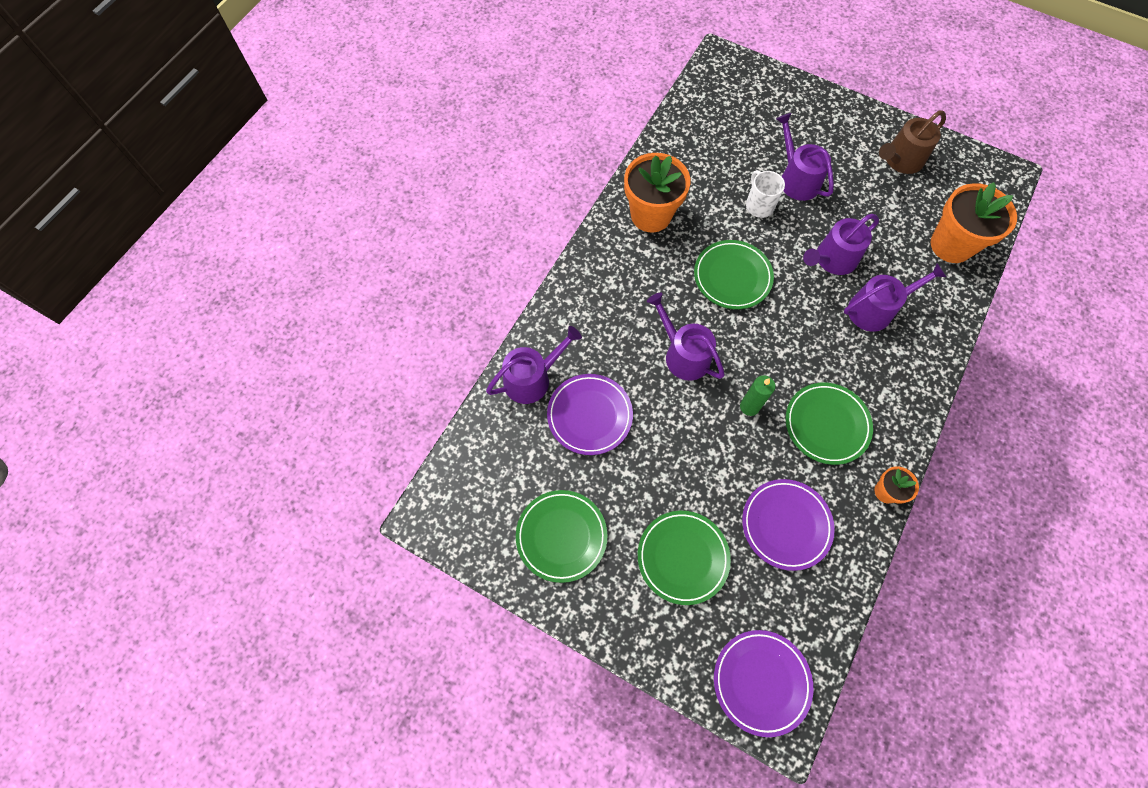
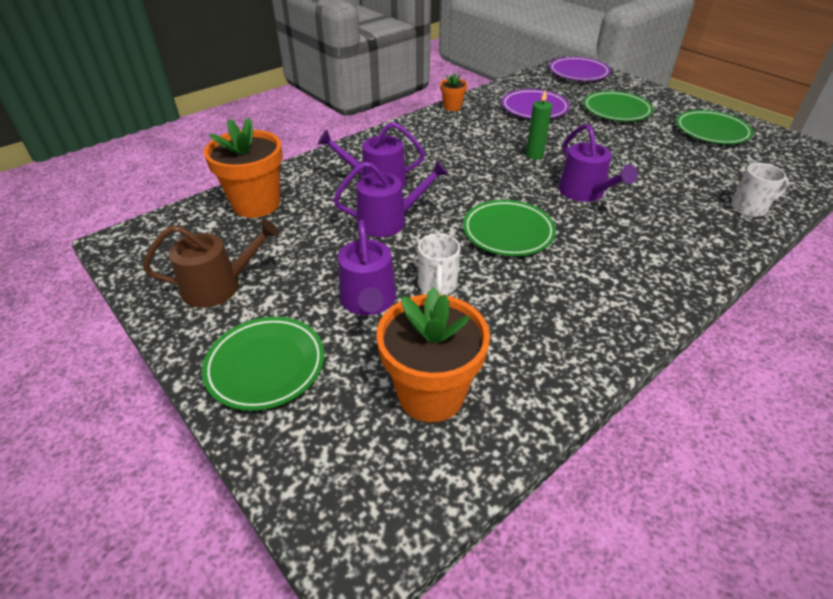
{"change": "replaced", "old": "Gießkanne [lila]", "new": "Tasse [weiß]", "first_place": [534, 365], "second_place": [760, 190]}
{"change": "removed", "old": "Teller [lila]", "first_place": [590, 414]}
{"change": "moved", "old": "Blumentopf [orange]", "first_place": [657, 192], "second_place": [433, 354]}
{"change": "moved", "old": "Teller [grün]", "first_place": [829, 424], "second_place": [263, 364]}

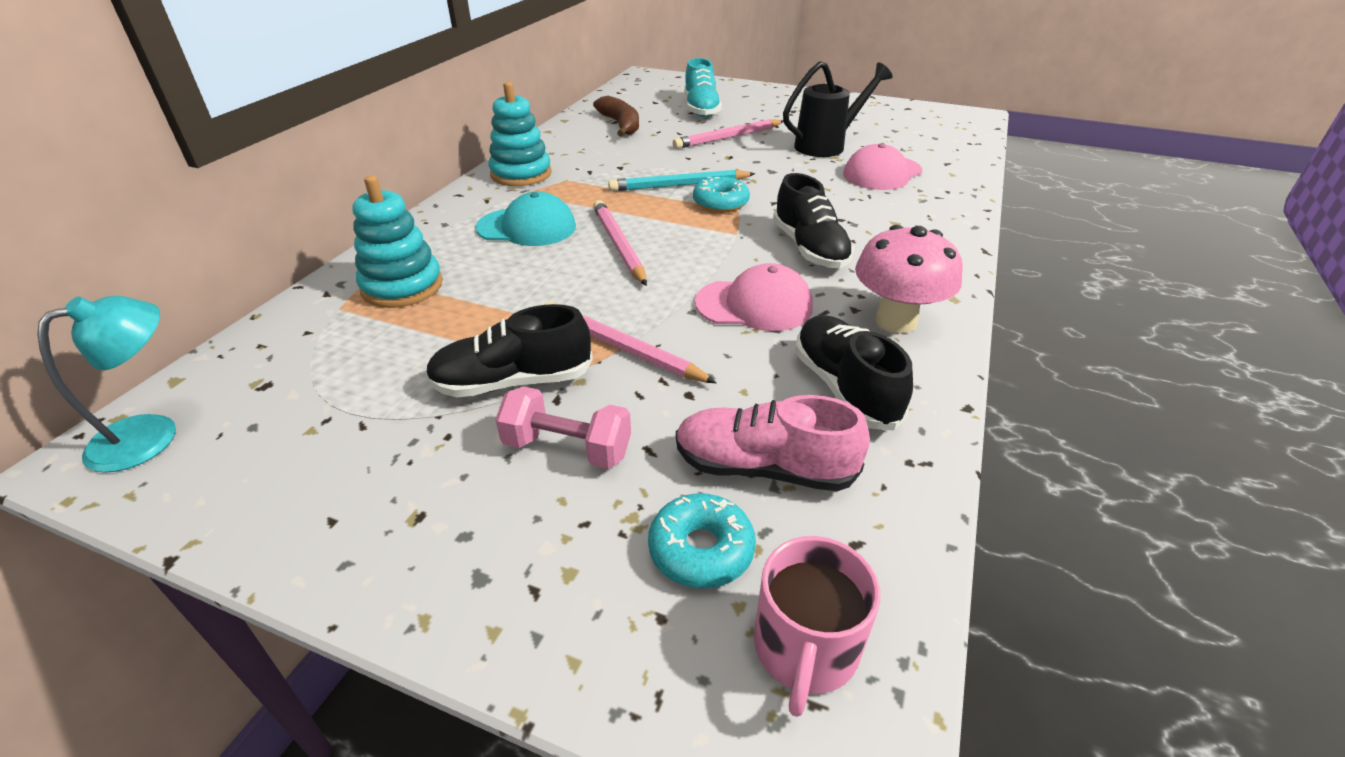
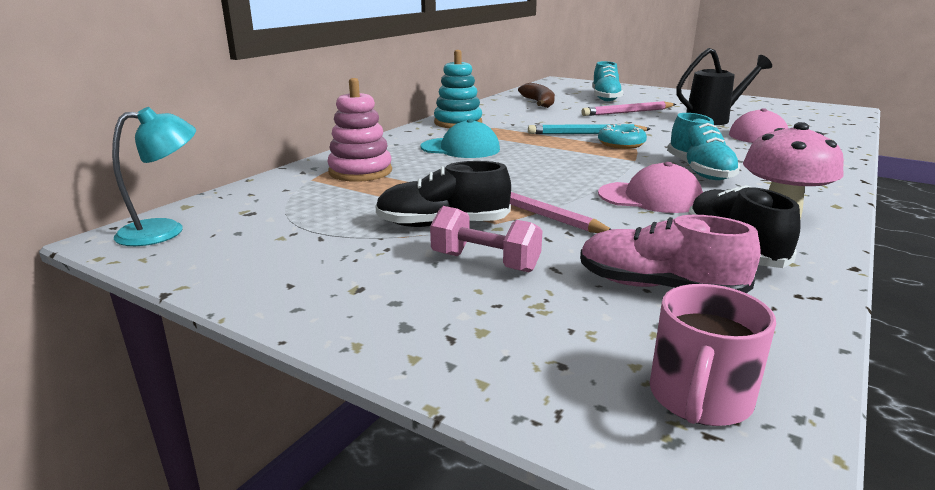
{"change": "recoloured", "old": "Stapelspielzeug [türkis]", "new": "Stapelspielzeug [rosa]", "first_place": [398, 242], "second_place": [359, 130]}
{"change": "removed", "old": "Bleistift [rosa]", "first_place": [620, 243]}
{"change": "removed", "old": "Donut [türkis]", "first_place": [702, 540]}
{"change": "recoloured", "old": "Schuh [schwarz]", "new": "Schuh [türkis]", "first_place": [813, 220], "second_place": [703, 146]}

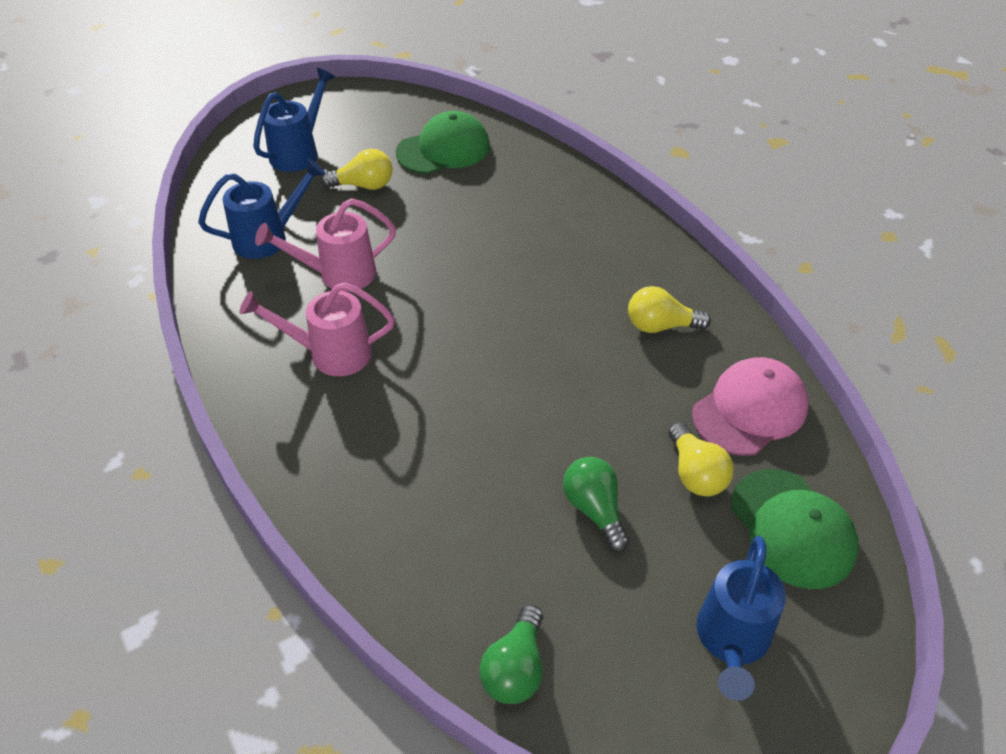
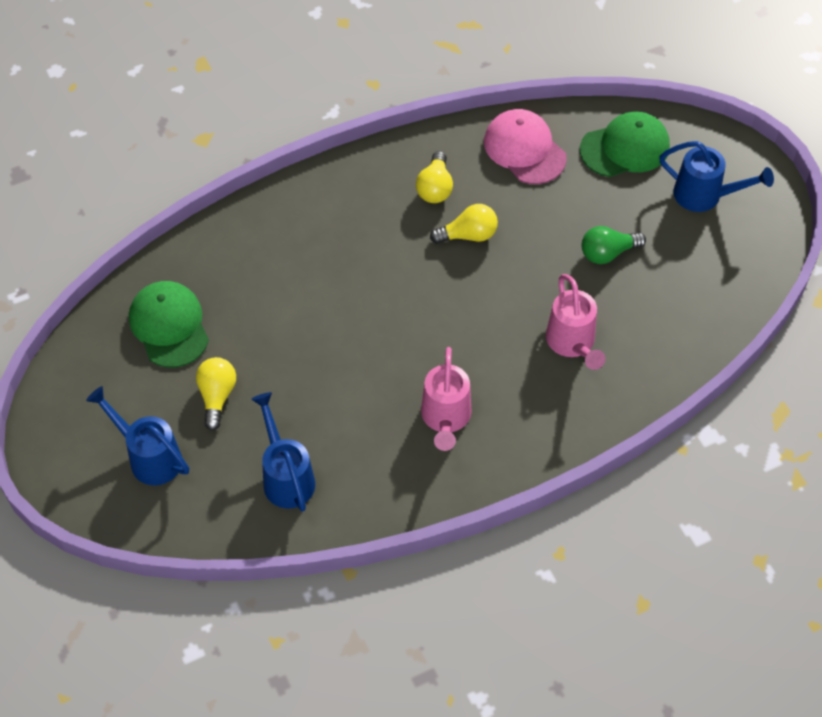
{"change": "moved", "old": "Gießkanne [rosa]", "first_place": [325, 245], "second_place": [575, 322]}
{"change": "removed", "old": "Glühbirne [grün]", "first_place": [511, 654]}
{"change": "moved", "old": "Glühbirne [gelb]", "first_place": [701, 459], "second_place": [464, 224]}

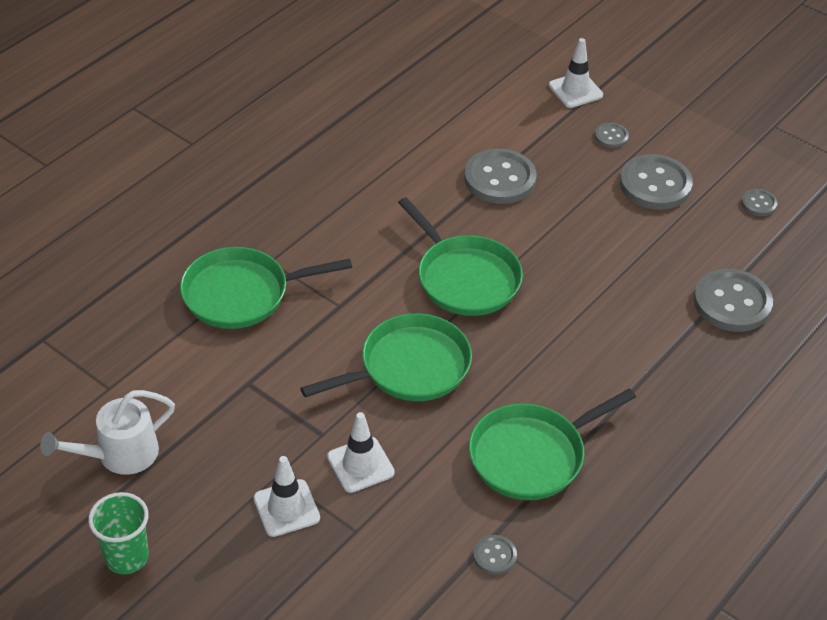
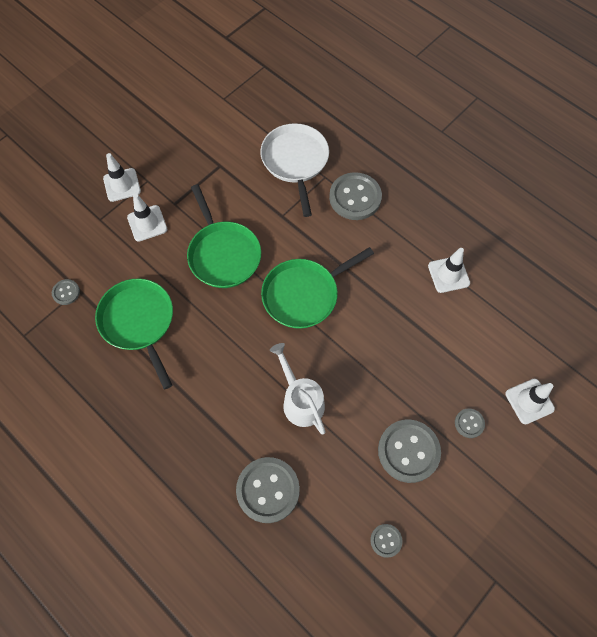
{"change": "moved", "old": "Gießkanne [weiß]", "first_place": [107, 432], "second_place": [298, 388]}
{"change": "removed", "old": "Becher [grün]", "first_place": [118, 533]}
{"change": "recoloured", "old": "Pfanne [grün]", "new": "Pfanne [weiß]", "first_place": [266, 288], "second_place": [294, 170]}
{"change": "moved", "old": "Knopf [grau]", "first_place": [500, 176], "second_place": [355, 196]}
{"change": "added", "new": "Leitkegel [weiß]", "second_place": [449, 270]}

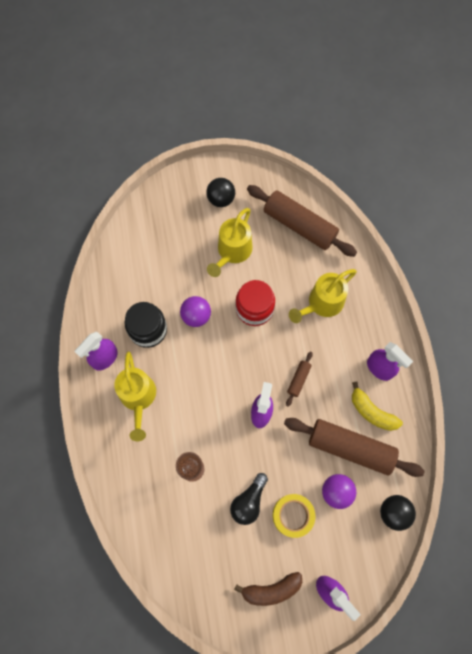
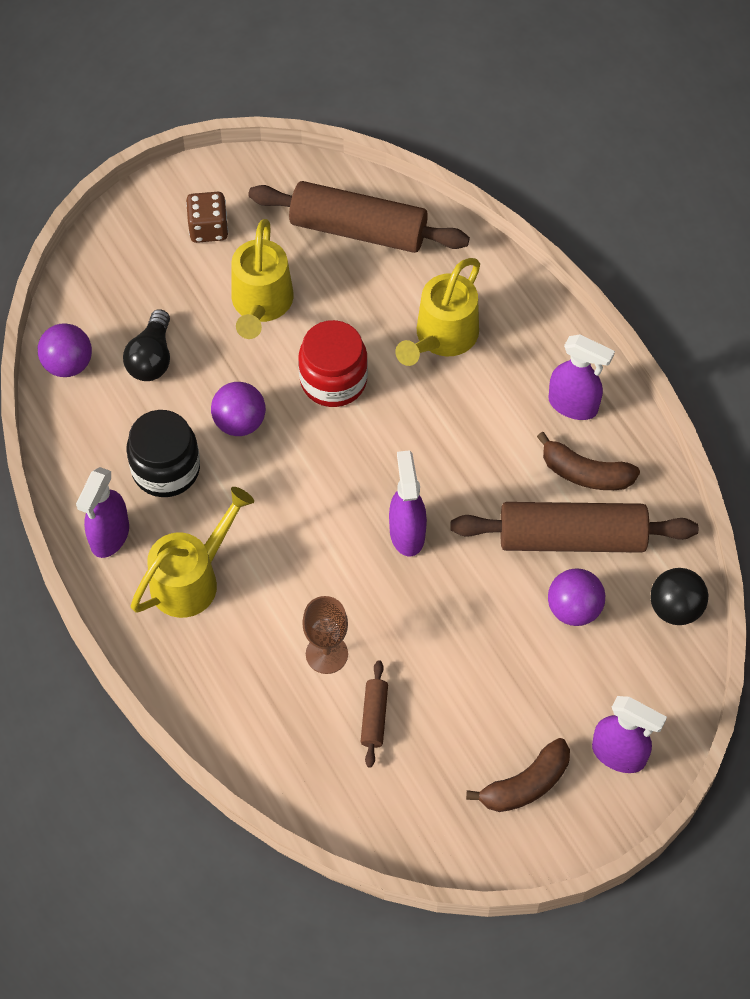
{"change": "turned", "old": "Gießkanne [gelb]", "first_place": [135, 396], "second_place": [192, 552], "degrees": -105}
{"change": "replaced", "old": "Ball [schwarz]", "new": "Spielwürfel [braun]", "first_place": [220, 192], "second_place": [207, 217]}
{"change": "moved", "old": "Glühbirne [schwarz]", "first_place": [249, 499], "second_place": [146, 345]}
{"change": "removed", "old": "Klebeband [gelb]", "first_place": [294, 516]}
{"change": "moved", "old": "Nudelholz [braun]", "first_place": [299, 379], "second_place": [374, 714]}
{"change": "recoloured", "old": "Banane [gelb]", "new": "Banane [braun]", "first_place": [377, 406], "second_place": [588, 461]}
{"change": "added", "new": "Ball [lila]", "second_place": [65, 350]}

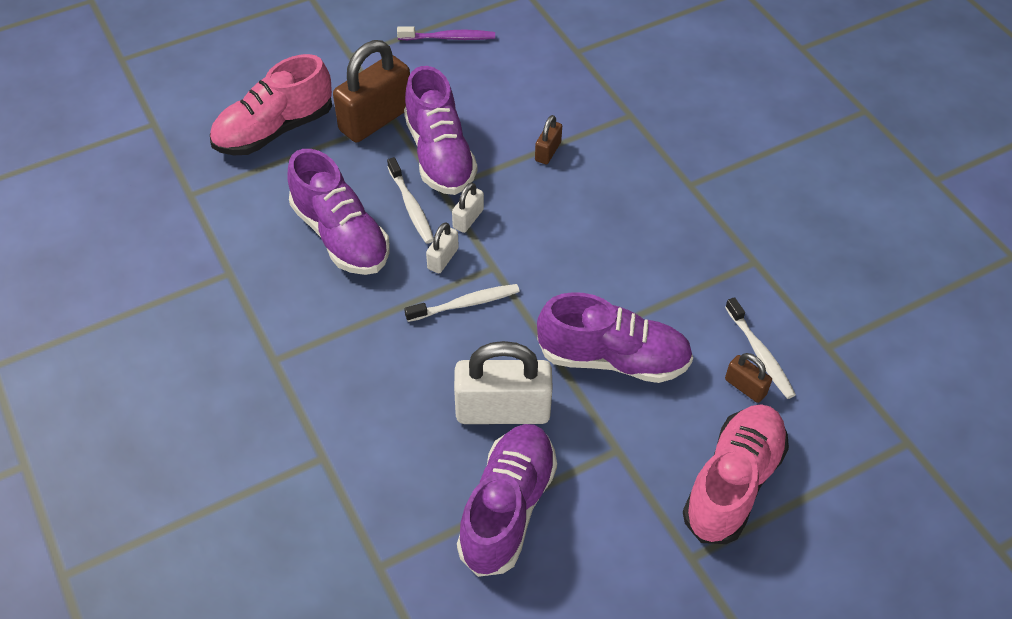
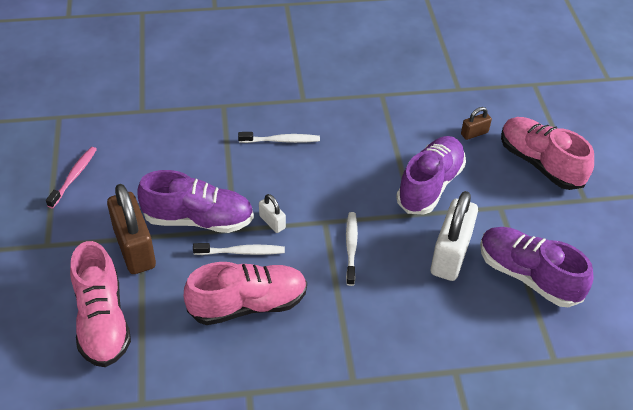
{"change": "recoloured", "old": "Schuh [lila]", "new": "Schuh [rosa]", "first_place": [338, 212], "second_place": [245, 293]}
{"change": "recoloured", "old": "Zahnbürste [lila]", "new": "Zahnbürste [rosa]", "first_place": [446, 33], "second_place": [71, 177]}
{"change": "removed", "old": "Vorhängeschloss [weiß]", "first_place": [442, 247]}
{"change": "removed", "old": "Vorhängeschloss [braun]", "first_place": [548, 139]}
{"change": "moved", "old": "Zahnbürste [weiß]", "first_place": [760, 348], "second_place": [279, 137]}

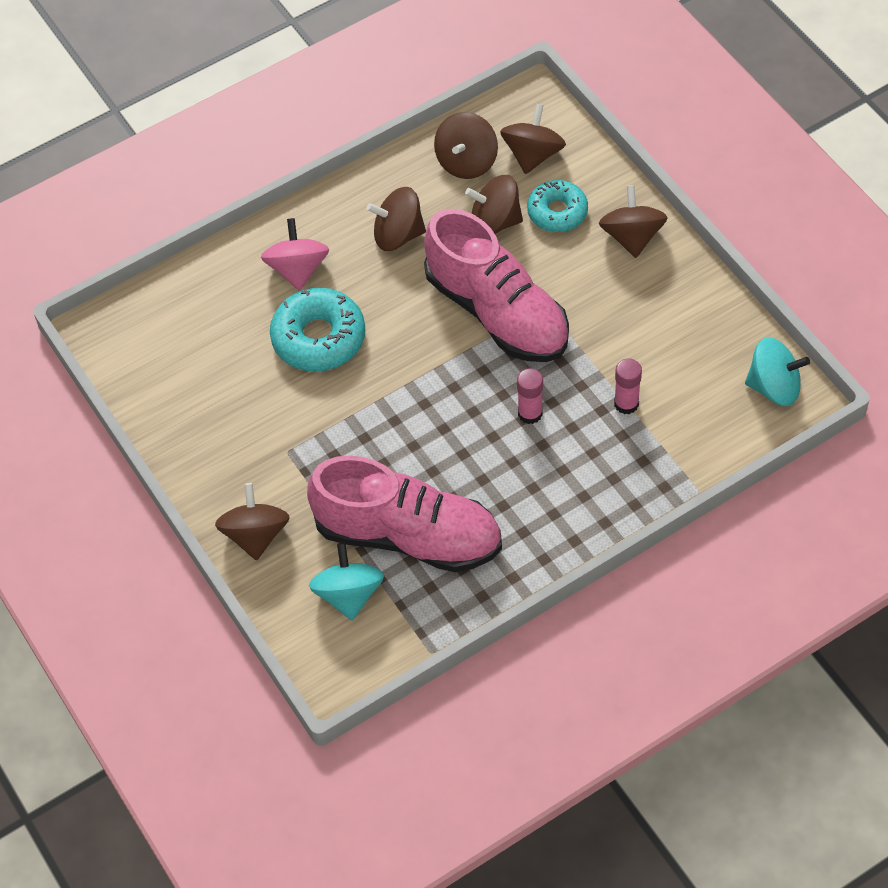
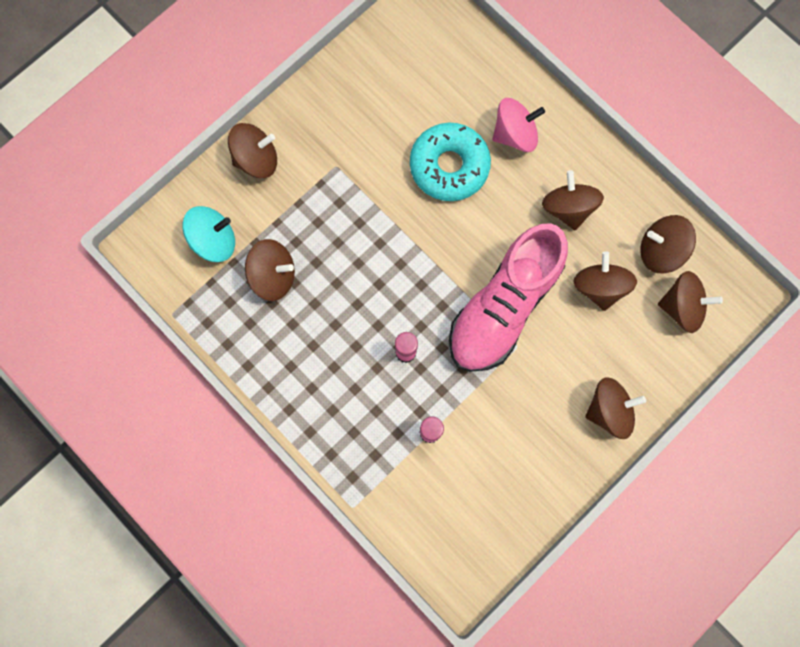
{"change": "replaced", "old": "Schuh [rosa]", "new": "Kreisel [braun]", "first_place": [404, 513], "second_place": [270, 270]}
{"change": "removed", "old": "Donut [türkis]", "first_place": [557, 206]}
{"change": "removed", "old": "Kreisel [türkis]", "first_place": [777, 371]}

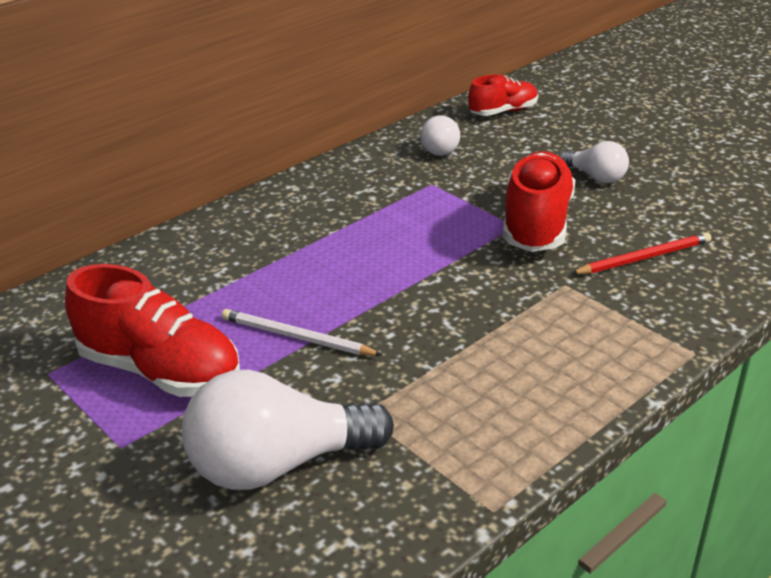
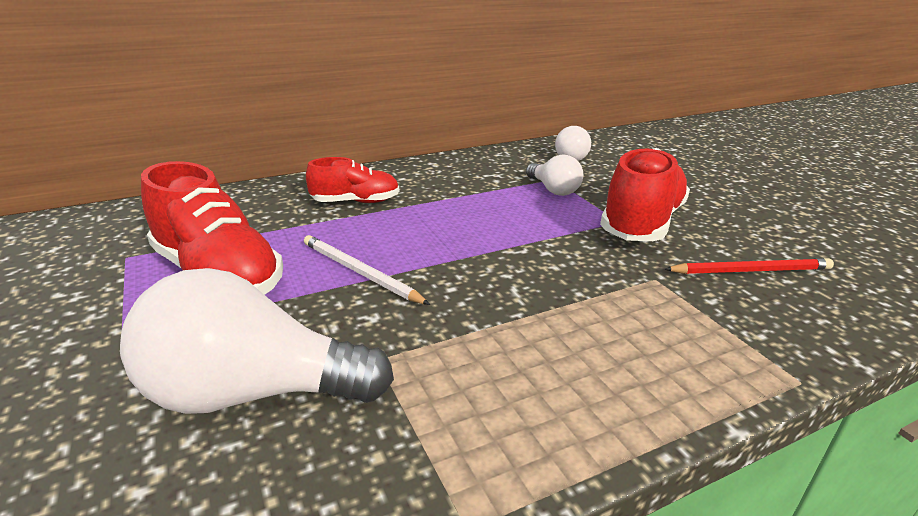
{"change": "moved", "old": "Schuh [rot]", "first_place": [503, 95], "second_place": [352, 180]}
{"change": "moved", "old": "Glühbirne [weiß]", "first_place": [594, 162], "second_place": [554, 175]}

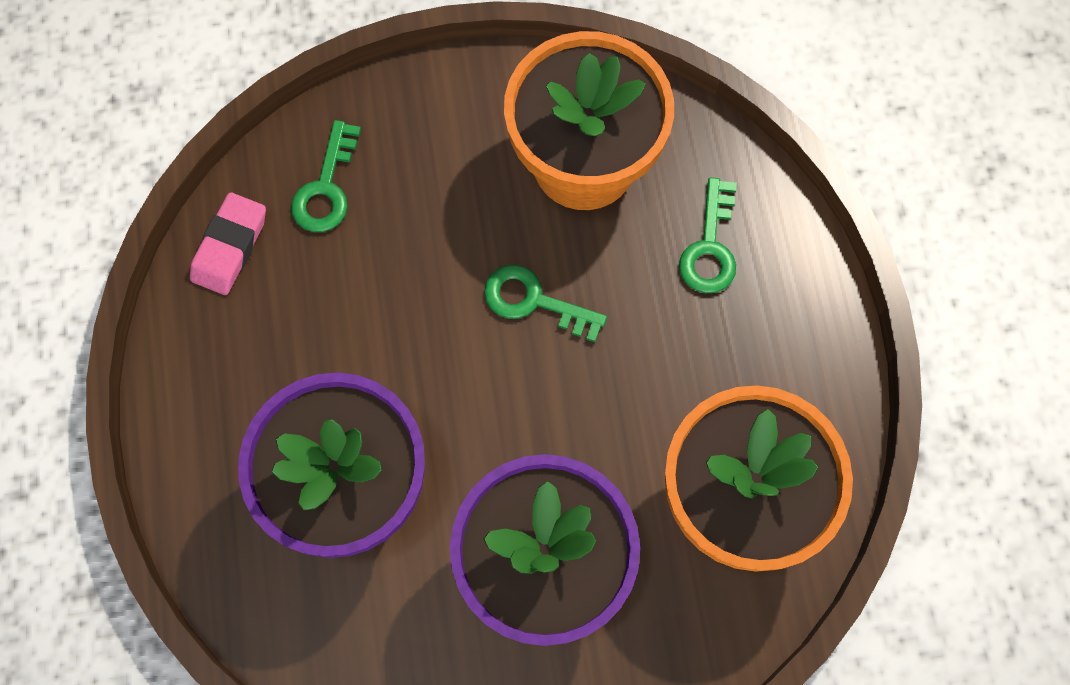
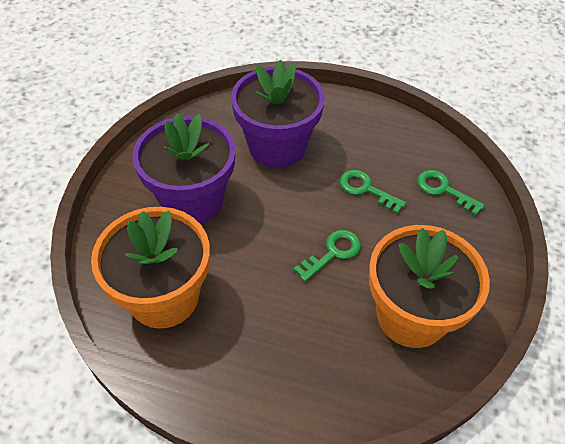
{"change": "removed", "old": "Radiergummi [rosa]", "first_place": [228, 243]}
{"change": "moved", "old": "Schlüssel [grün]", "first_place": [708, 235], "second_place": [373, 192]}

